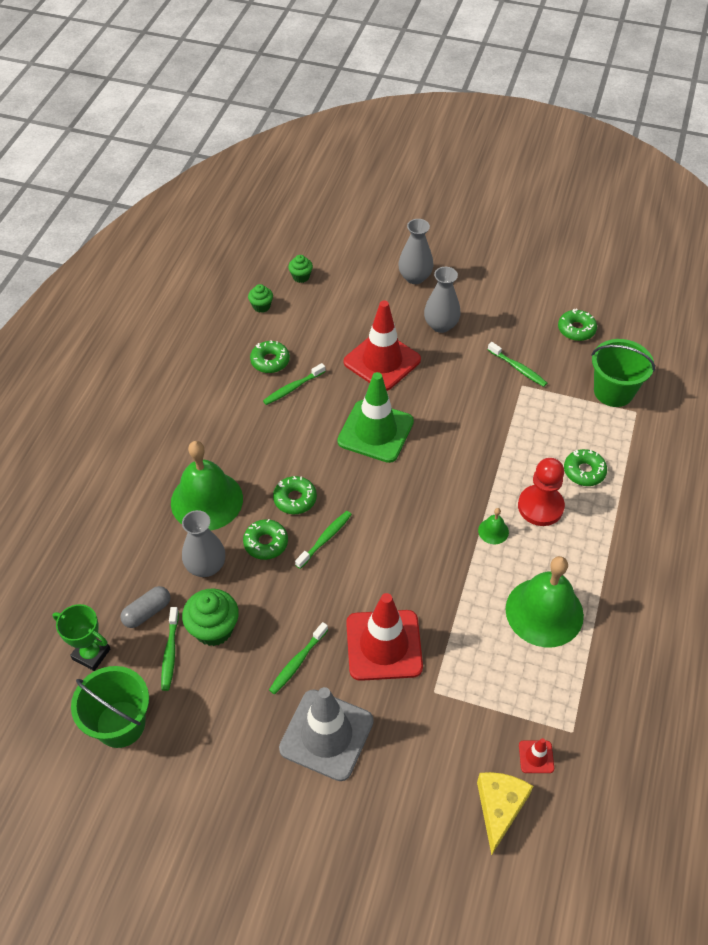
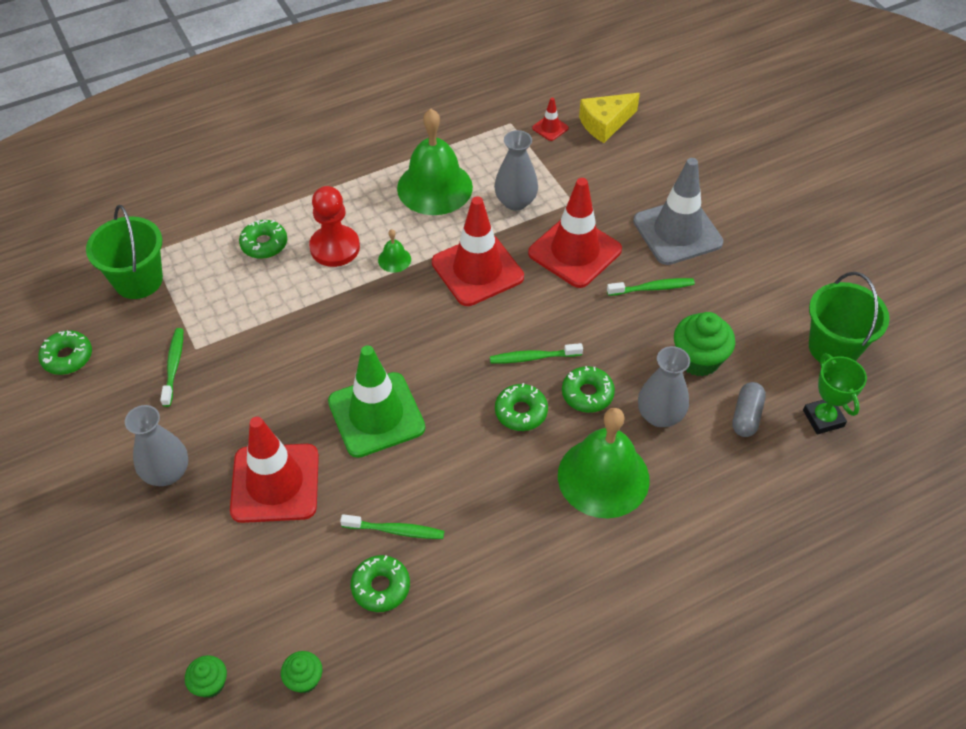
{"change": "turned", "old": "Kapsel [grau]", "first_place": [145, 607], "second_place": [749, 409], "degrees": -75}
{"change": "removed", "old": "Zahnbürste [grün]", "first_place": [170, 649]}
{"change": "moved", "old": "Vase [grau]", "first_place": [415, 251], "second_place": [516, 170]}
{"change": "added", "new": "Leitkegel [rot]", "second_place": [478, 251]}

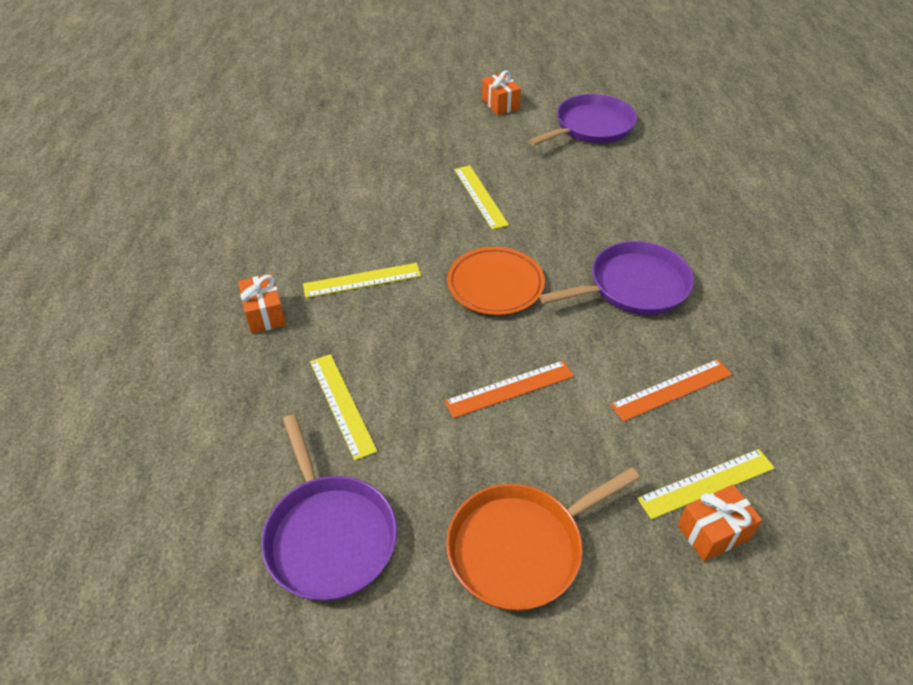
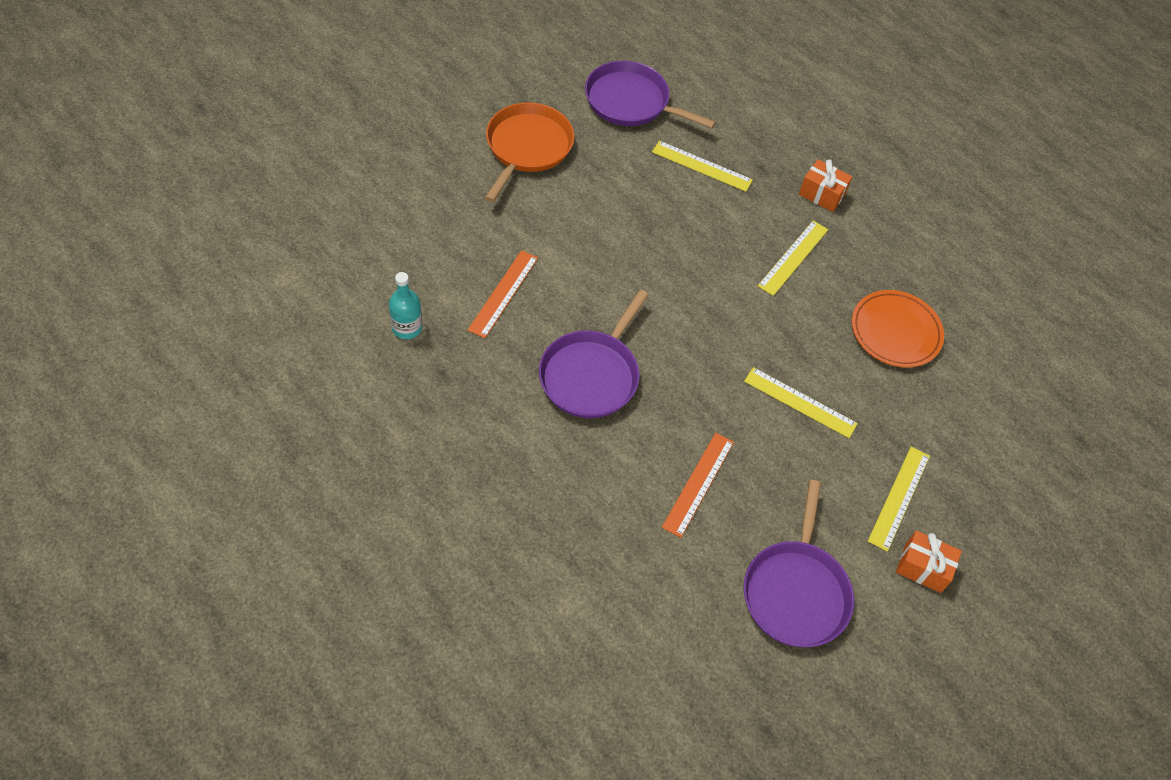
{"change": "moved", "old": "Lineal [orange]", "first_place": [509, 389], "second_place": [698, 485]}
{"change": "moved", "old": "Teller [orange]", "first_place": [496, 281], "second_place": [898, 329]}
{"change": "moved", "old": "Lineal [gelb]", "first_place": [706, 484], "second_place": [899, 499]}
{"change": "removed", "old": "Geschenk [orange]", "first_place": [720, 522]}
{"change": "added", "new": "Flasche [türkis]", "second_place": [405, 305]}

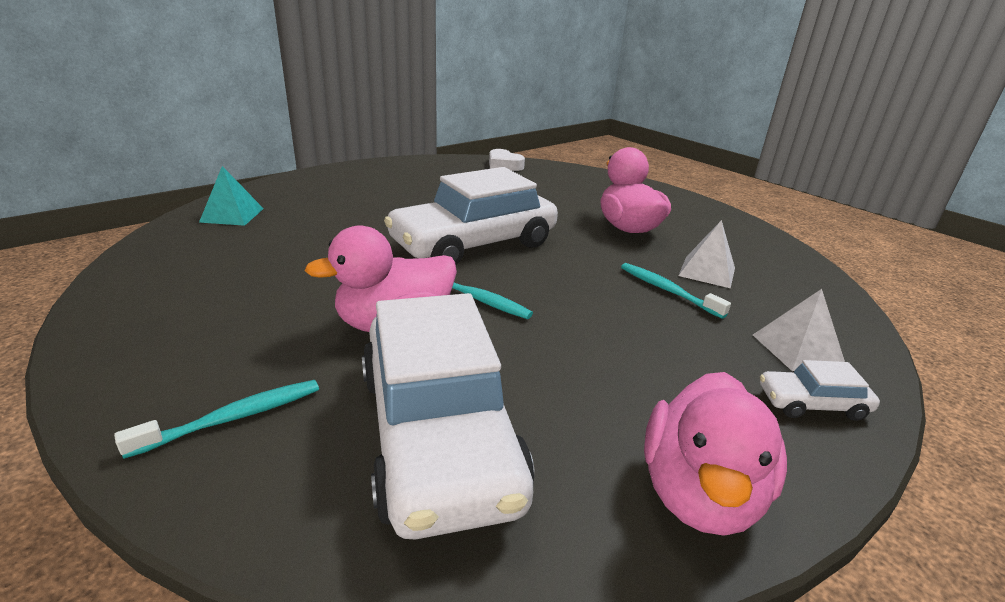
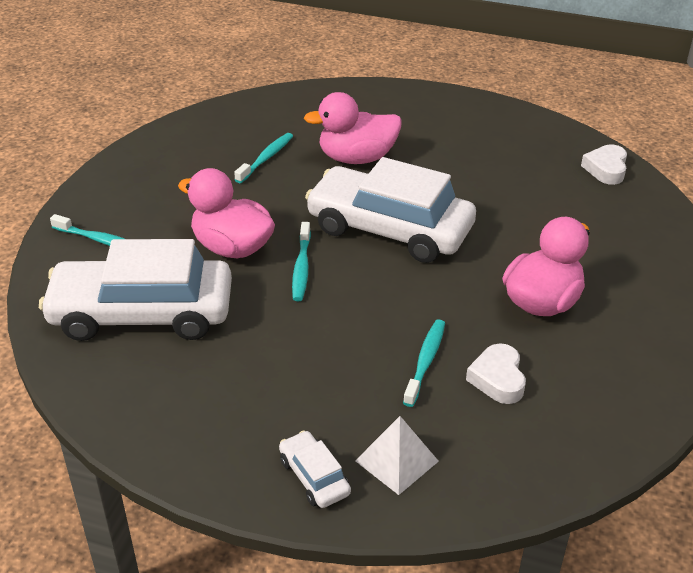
{"change": "removed", "old": "Pyramide [türkis]", "first_place": [231, 196]}
{"change": "turned", "old": "Auto [weiß]", "first_place": [448, 416], "second_place": [135, 290], "degrees": 45}
{"change": "moved", "old": "Ente [rosa]", "first_place": [715, 454], "second_place": [353, 128]}
{"change": "replaced", "old": "Pyramide [weiß]", "new": "Herz [weiß]", "first_place": [706, 254], "second_place": [496, 373]}
{"change": "added", "new": "Zahnbürste [türkis]", "second_place": [263, 158]}

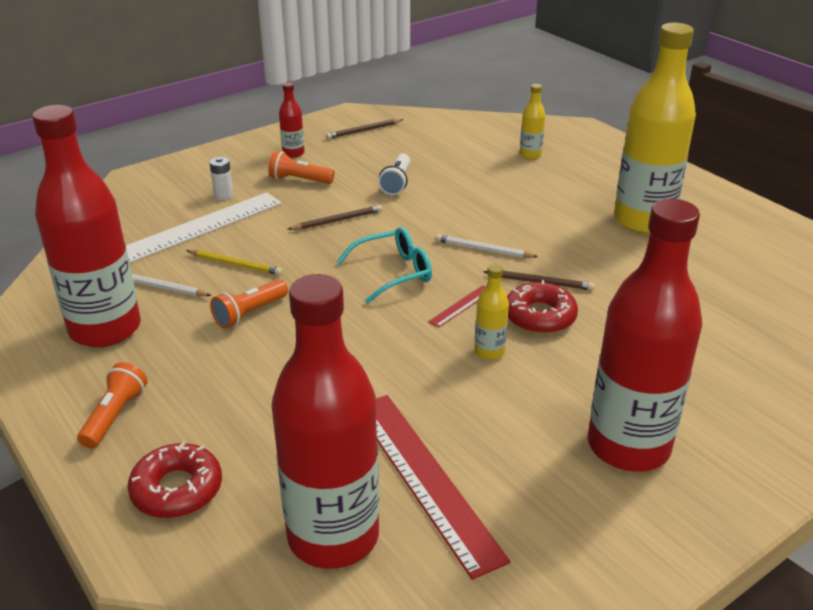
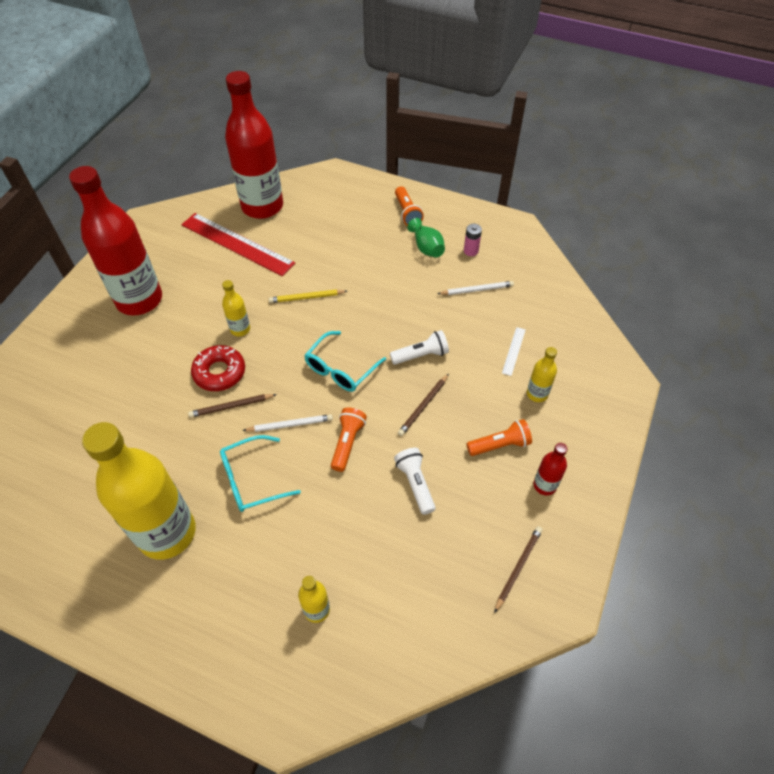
{"change": "replaced", "old": "Flasche [rot]", "new": "Batterie [rosa]", "first_place": [86, 226], "second_place": [473, 240]}
{"change": "resized", "old": "Lineal [weiß]", "first_place": [204, 227], "second_place": [514, 351], "factor": 0.42}
{"change": "removed", "old": "Donut [rot]", "first_place": [175, 480]}
{"change": "moved", "old": "Bleistift [gelb]", "first_place": [234, 262], "second_place": [308, 296]}
{"change": "replaced", "old": "Batterie [weiß]", "new": "Flasche [gelb]", "first_place": [221, 178], "second_place": [542, 374]}
{"change": "moved", "old": "Taschenlampe [orange]", "first_place": [249, 304], "second_place": [349, 439]}
{"change": "removed", "old": "Lineal [rot]", "first_place": [456, 306]}
{"change": "added", "new": "Brille [türkis]", "second_place": [260, 473]}
{"change": "added", "new": "Taschenlampe [weiß]", "second_place": [419, 347]}
{"change": "added", "new": "Vase [grün]", "second_place": [426, 237]}

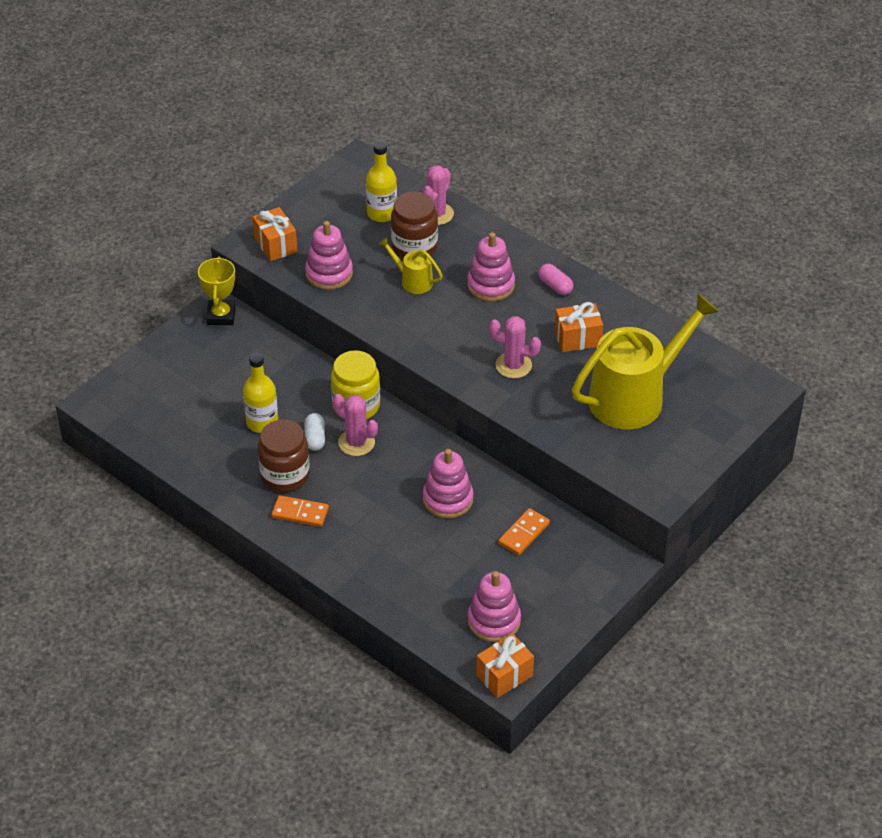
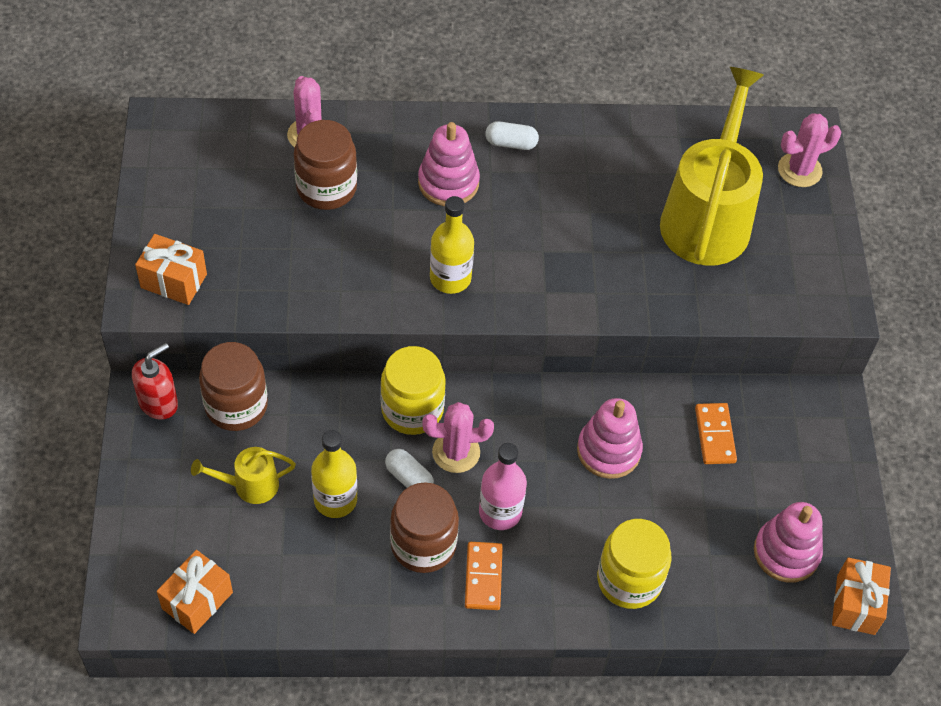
{"change": "replaced", "old": "Pokal [gelb]", "new": "Seifenspender [rot]", "first_place": [217, 290], "second_place": [155, 381]}
{"change": "turned", "old": "Dominostein [orange]", "first_place": [300, 511], "second_place": [484, 576], "degrees": -60}
{"change": "removed", "old": "Stapelspielzeug [rosa]", "first_place": [329, 255]}
{"change": "moved", "old": "Flasche [gelb]", "first_place": [381, 181], "second_place": [452, 245]}
{"change": "moved", "old": "Gießkanne [gelb]", "first_place": [410, 265], "second_place": [243, 475]}
{"change": "moved", "old": "Kaktus [rosa]", "first_place": [515, 347], "second_place": [809, 150]}
{"change": "recoloured", "old": "Kapsel [rosa]", "new": "Kapsel [weiß]", "first_place": [555, 279], "second_place": [512, 135]}
{"change": "moved", "old": "Geschenk [orange]", "first_place": [579, 327], "second_place": [195, 592]}
{"change": "added", "new": "Einmachglas [braun]", "second_place": [233, 386]}
{"change": "added", "new": "Flasche [rosa]", "second_place": [503, 486]}
{"change": "added", "new": "Einmachglas [gelb]", "second_place": [634, 564]}

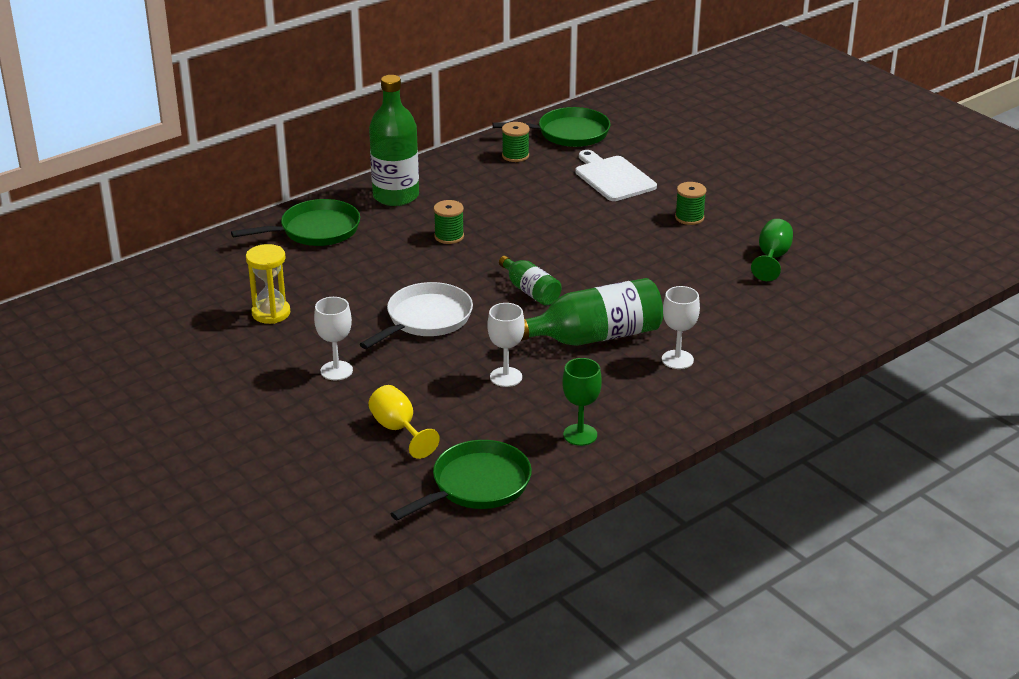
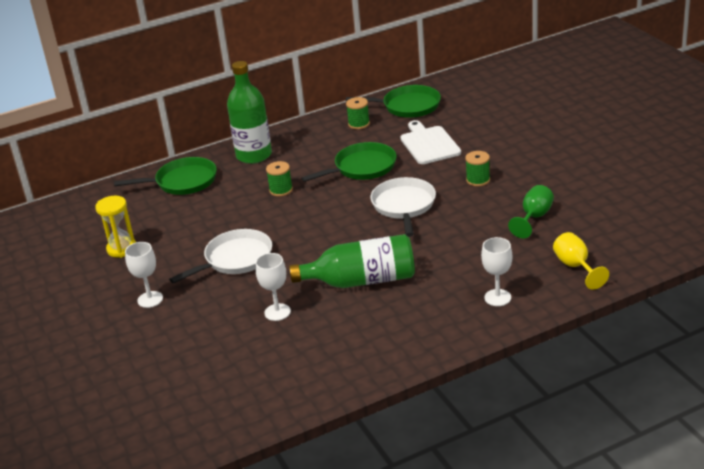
{"change": "moved", "old": "Kelch [gelb]", "first_place": [404, 422], "second_place": [581, 260]}
{"change": "moved", "old": "Pfanne [grün]", "first_place": [461, 480], "second_place": [349, 162]}
{"change": "removed", "old": "Flasche [grün]", "first_place": [530, 281]}
{"change": "removed", "old": "Kelch [grün]", "first_place": [582, 402]}
{"change": "moved", "old": "Kelch [weiß]", "first_place": [681, 327], "second_place": [497, 271]}
{"change": "added", "new": "Pfanne [weiß]", "second_place": [403, 207]}

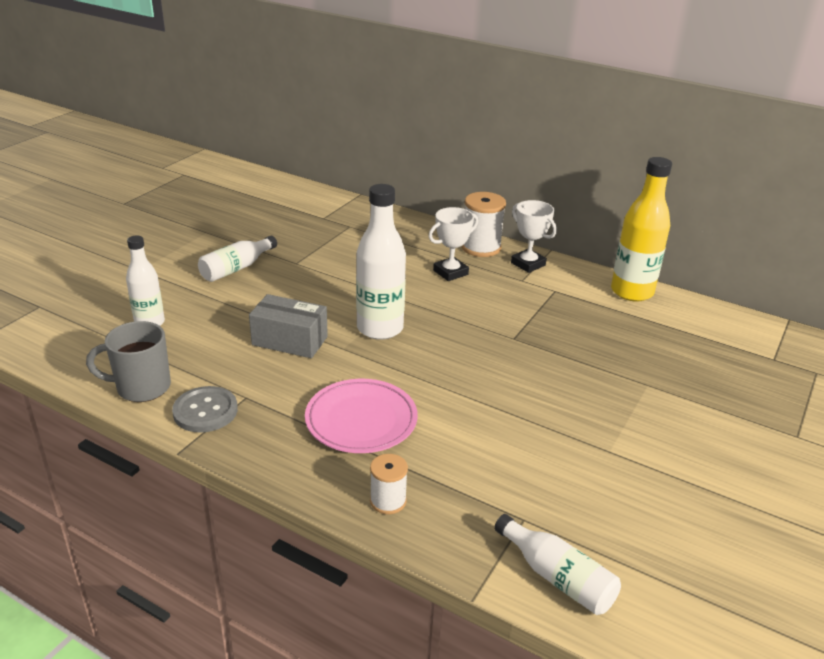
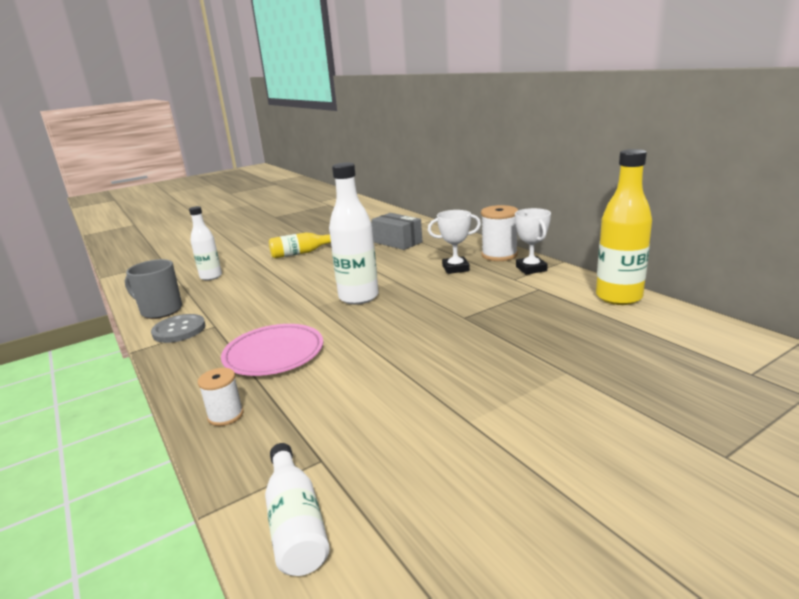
{"change": "recoloured", "old": "Flasche [weiß]", "new": "Flasche [gelb]", "first_place": [237, 259], "second_place": [300, 245]}
{"change": "moved", "old": "Schachtel [grau]", "first_place": [288, 326], "second_place": [396, 231]}

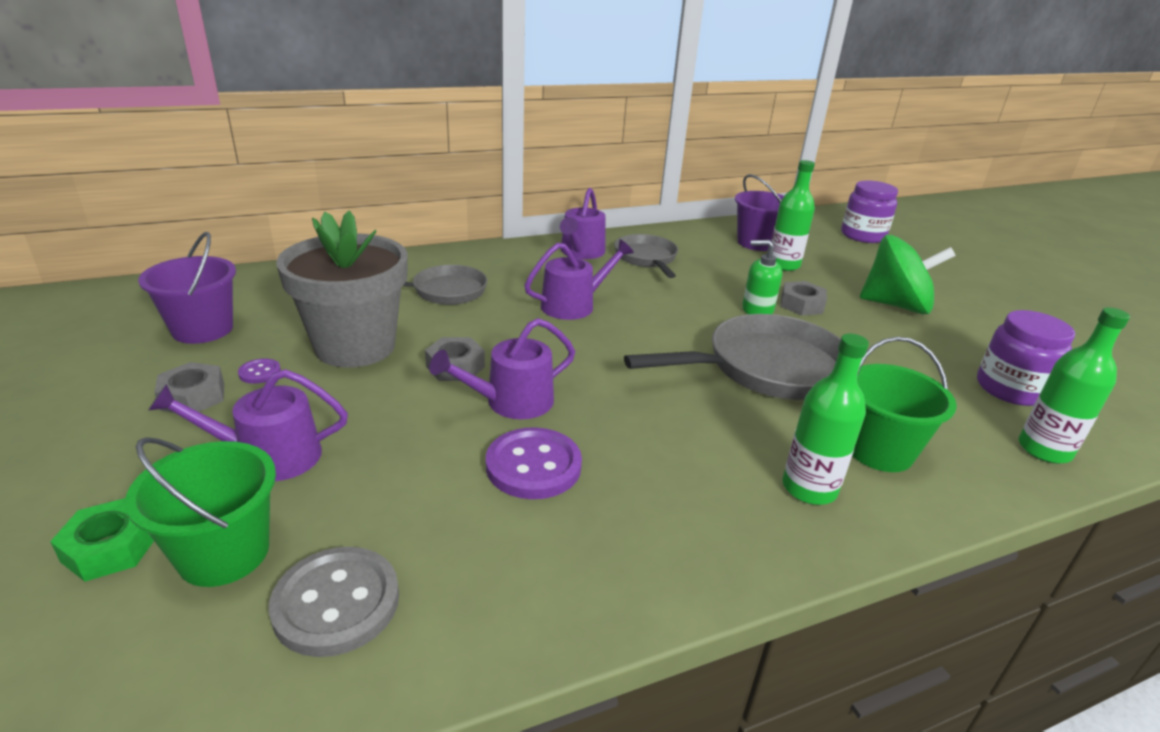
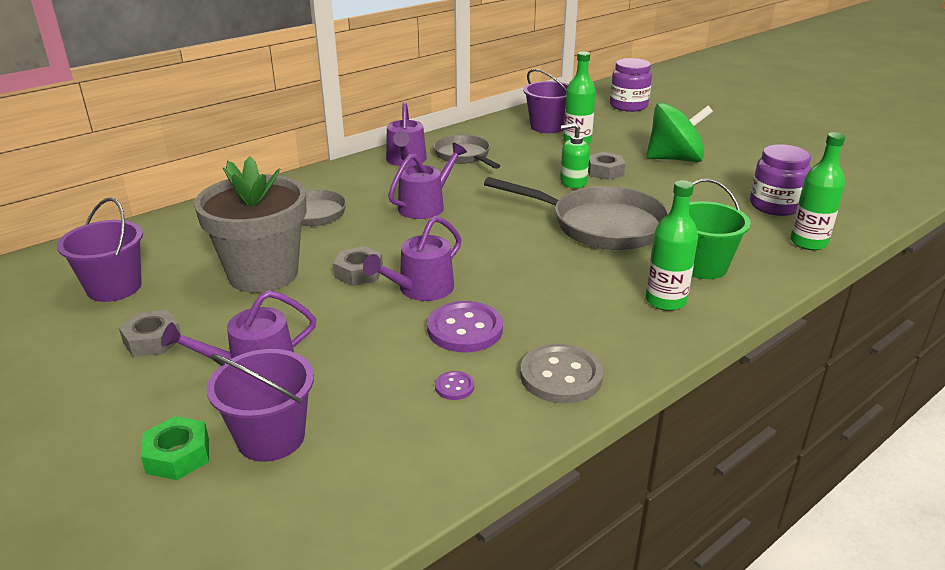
{"change": "recoloured", "old": "Eimer [grün]", "new": "Eimer [lila]", "first_place": [200, 512], "second_place": [260, 405]}
{"change": "moved", "old": "Knopf [lila]", "first_place": [259, 371], "second_place": [454, 385]}
{"change": "moved", "old": "Knopf [grau]", "first_place": [334, 602], "second_place": [561, 374]}
{"change": "turned", "old": "Pfanne [grau]", "first_place": [732, 357], "second_place": [576, 213], "degrees": 60}

